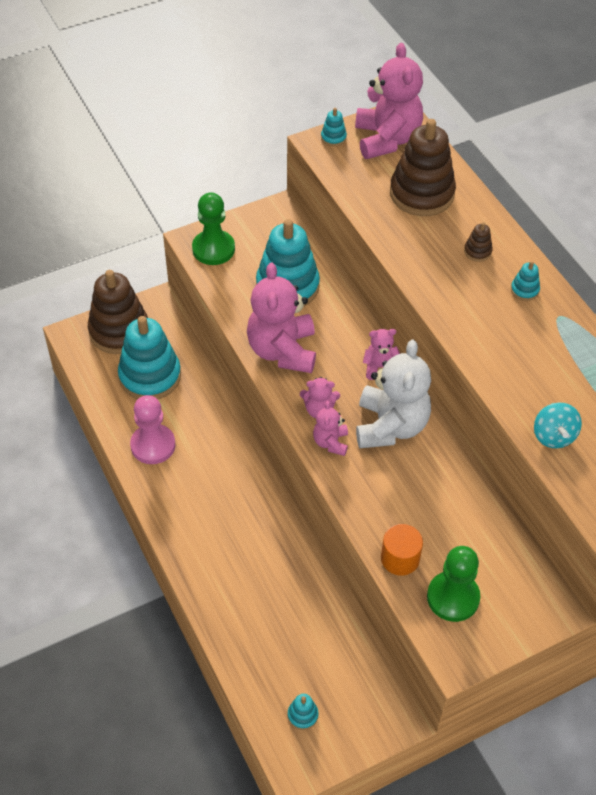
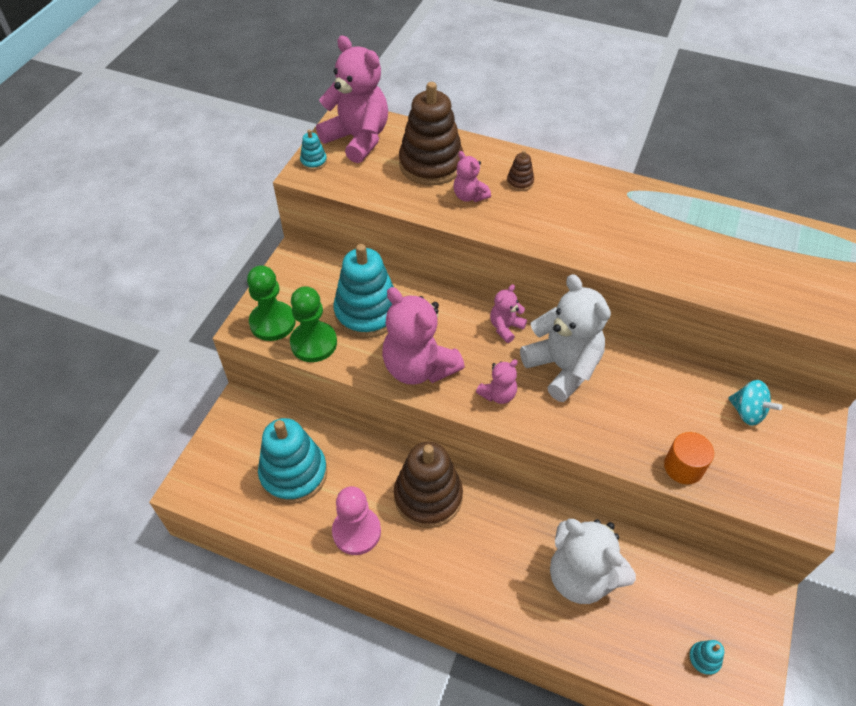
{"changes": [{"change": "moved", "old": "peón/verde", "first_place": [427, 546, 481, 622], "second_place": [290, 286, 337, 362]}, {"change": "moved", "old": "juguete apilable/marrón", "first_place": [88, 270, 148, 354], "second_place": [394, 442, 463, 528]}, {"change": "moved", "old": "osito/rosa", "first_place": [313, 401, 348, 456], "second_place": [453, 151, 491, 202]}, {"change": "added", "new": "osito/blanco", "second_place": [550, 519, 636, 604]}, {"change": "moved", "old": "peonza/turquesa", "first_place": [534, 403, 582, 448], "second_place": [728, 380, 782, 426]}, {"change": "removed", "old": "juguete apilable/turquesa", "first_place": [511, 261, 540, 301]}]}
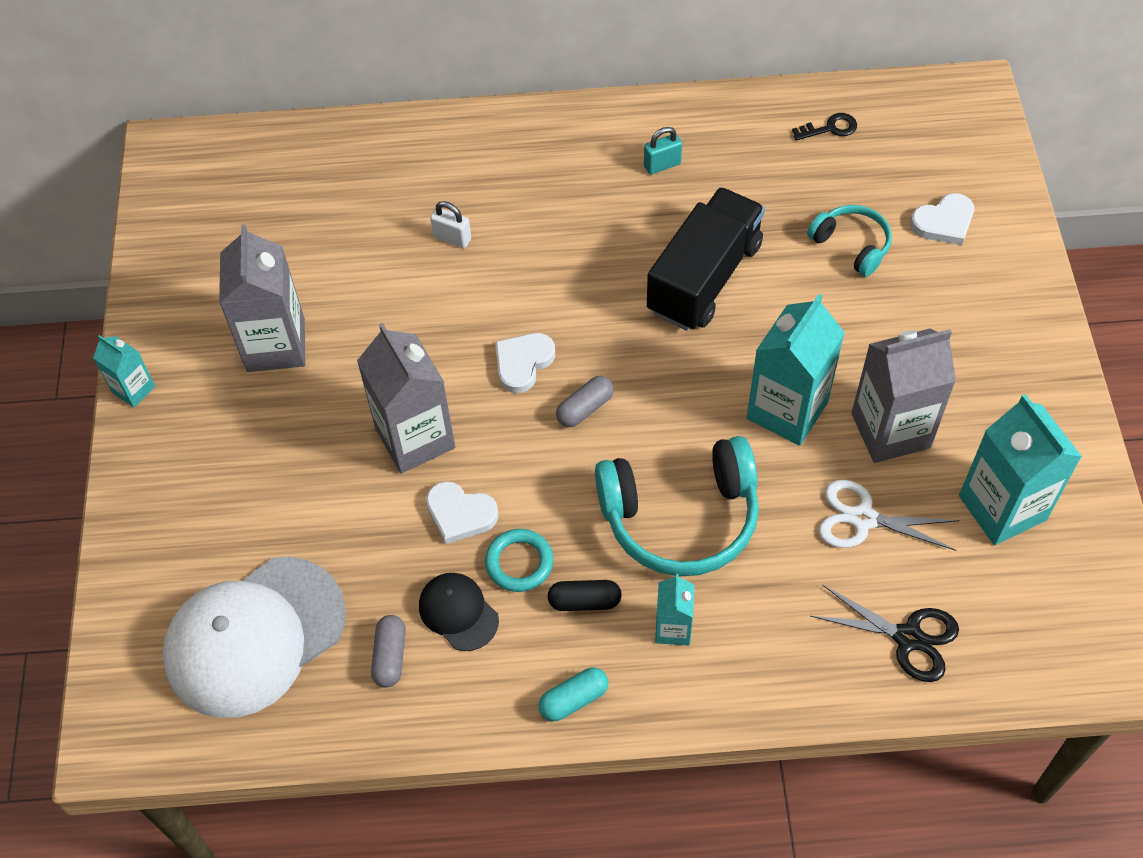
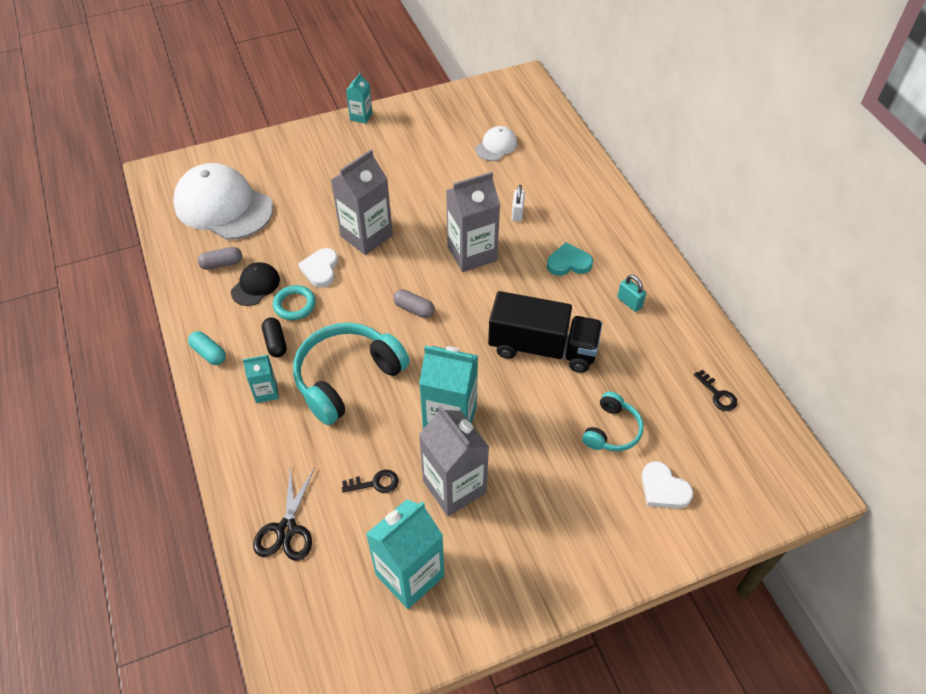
{"changes": [{"change": "turned", "old": "auriculares/turquesa", "first_place": [595, 436, 759, 576], "second_place": [293, 322, 410, 425], "degrees": 75}, {"change": "replaced", "old": "tijeras/blanco", "new": "llave/negro", "first_place": [819, 480, 960, 551], "second_place": [342, 470, 398, 493]}, {"change": "moved", "old": "cartón de leche/gris", "first_place": [219, 224, 305, 372], "second_place": [446, 172, 500, 272]}, {"change": "added", "new": "gorra/blanco", "second_place": [476, 126, 517, 161]}, {"change": "added", "new": "corazón/turquesa", "second_place": [547, 242, 593, 276]}, {"change": "removed", "old": "corazón/blanco", "first_place": [495, 333, 555, 393]}]}
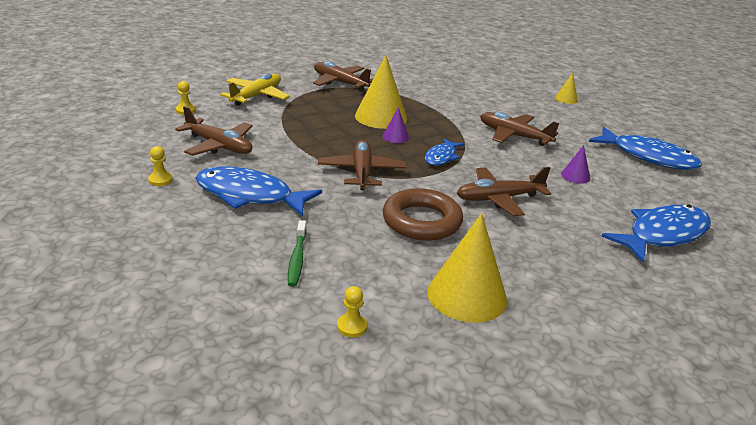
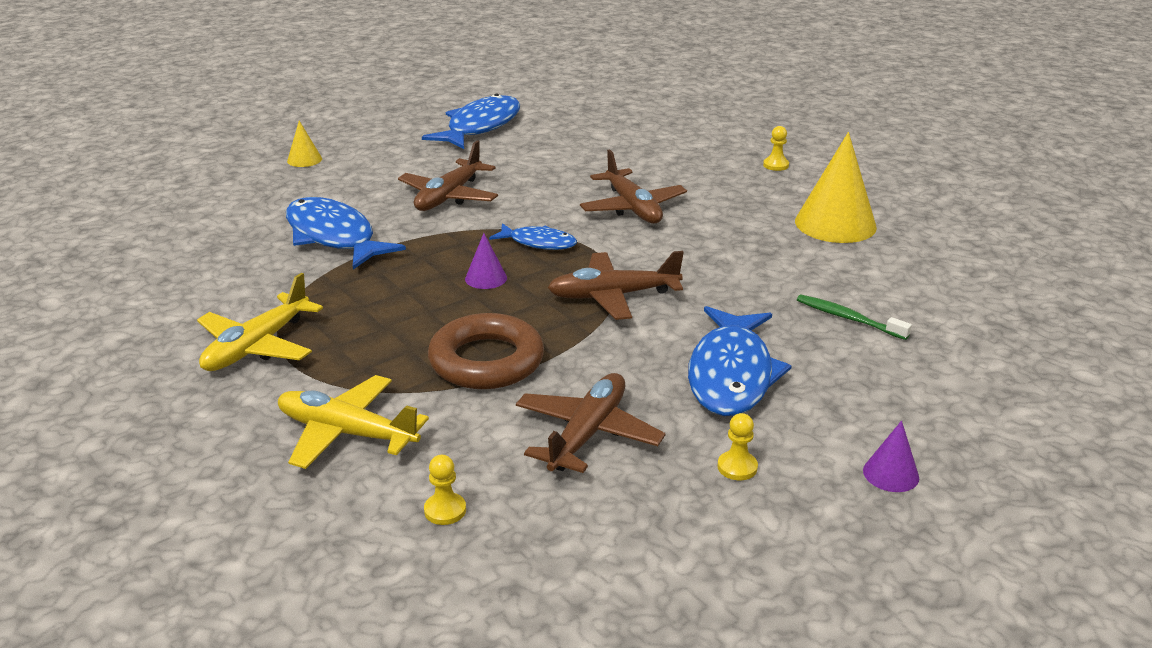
{"changes": [{"change": "recoloured", "old": "avión/marrón", "new": "avión/amarillo", "first_place": [313, 61, 373, 91], "second_place": [197, 273, 323, 371]}, {"change": "moved", "old": "pez/azul", "first_place": [602, 204, 711, 262], "second_place": [286, 197, 406, 269]}, {"change": "moved", "old": "anillo/marrón", "first_place": [383, 188, 463, 241], "second_place": [428, 313, 544, 389]}, {"change": "moved", "old": "peón/amarillo", "first_place": [337, 286, 367, 337], "second_place": [763, 126, 789, 171]}, {"change": "turned", "old": "cepillo de dientes/verde", "first_place": [288, 220, 307, 287], "second_place": [797, 295, 912, 340], "degrees": -135}, {"change": "moved", "old": "cono/morado", "first_place": [561, 145, 590, 184], "second_place": [863, 421, 919, 492]}, {"change": "removed", "old": "cono/amarillo", "first_place": [355, 55, 407, 129]}]}
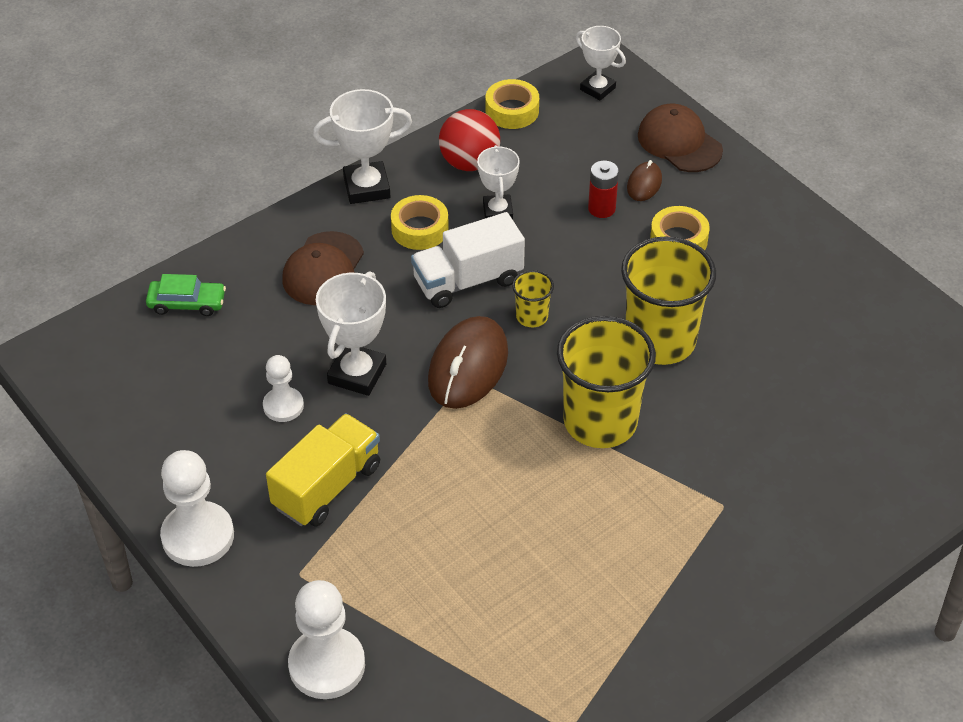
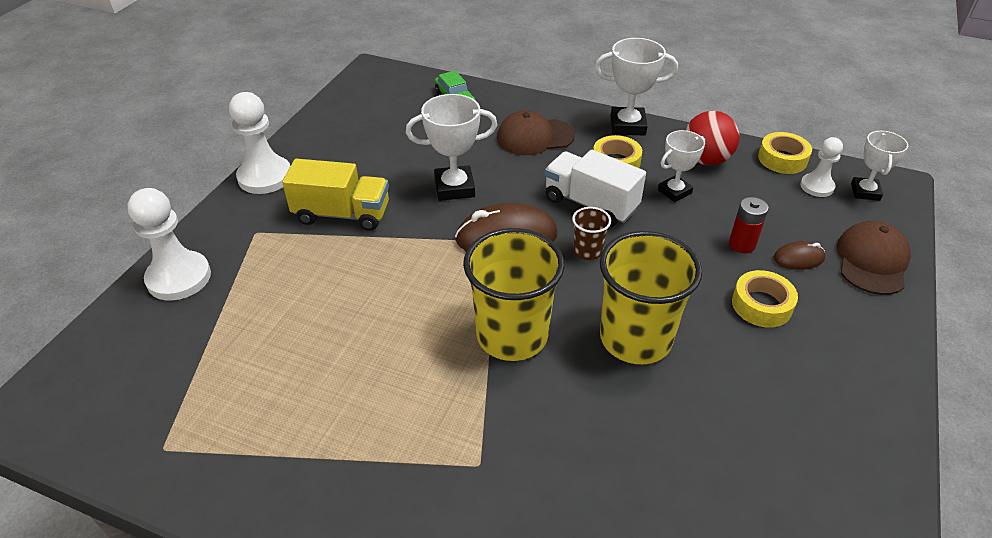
{"changes": [{"change": "recoloured", "old": "vaso/amarillo", "new": "vaso/marrón", "first_place": [512, 270, 554, 327], "second_place": [572, 207, 611, 260]}, {"change": "turned", "old": "trofeo/blanco", "first_place": [313, 89, 412, 204], "second_place": [595, 38, 678, 136], "degrees": -45}, {"change": "moved", "old": "peón/blanco", "first_place": [263, 355, 304, 422], "second_place": [800, 137, 843, 197]}]}
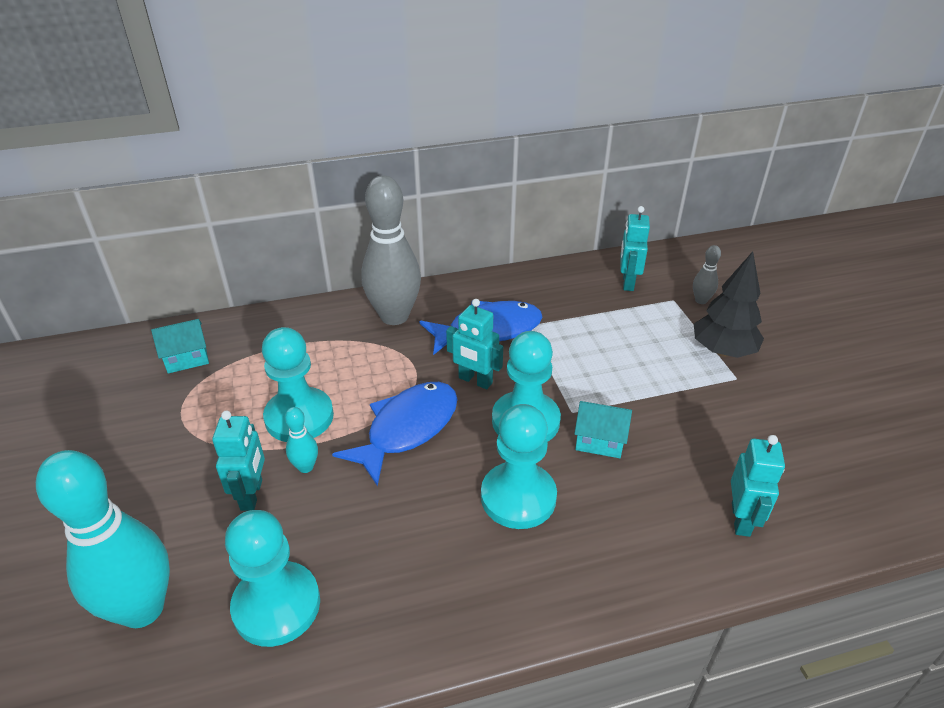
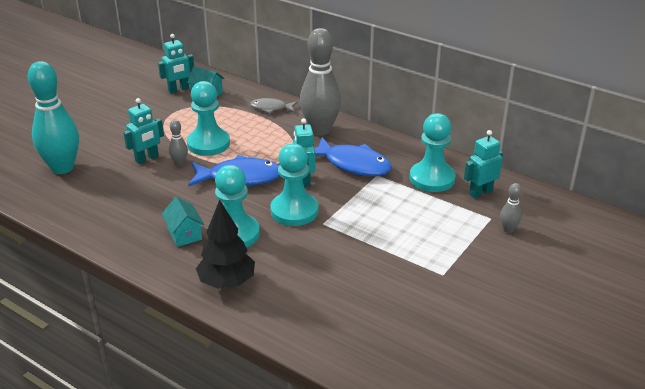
{"changes": [{"change": "moved", "old": "robot/turquesa", "first_place": [731, 435, 785, 537], "second_place": [158, 34, 194, 93]}, {"change": "moved", "old": "casa/turquesa", "first_place": [574, 401, 632, 458], "second_place": [162, 197, 204, 247]}, {"change": "recoloured", "old": "bolo/turquesa", "new": "bolo/gris", "first_place": [285, 407, 318, 473], "second_place": [169, 120, 188, 166]}, {"change": "moved", "old": "árbol/negro", "first_place": [694, 251, 764, 358], "second_place": [196, 200, 255, 289]}, {"change": "added", "new": "pez/gris", "second_place": [250, 98, 297, 114]}, {"change": "moved", "old": "peón/turquesa", "first_place": [225, 510, 320, 647], "second_place": [410, 113, 456, 192]}]}
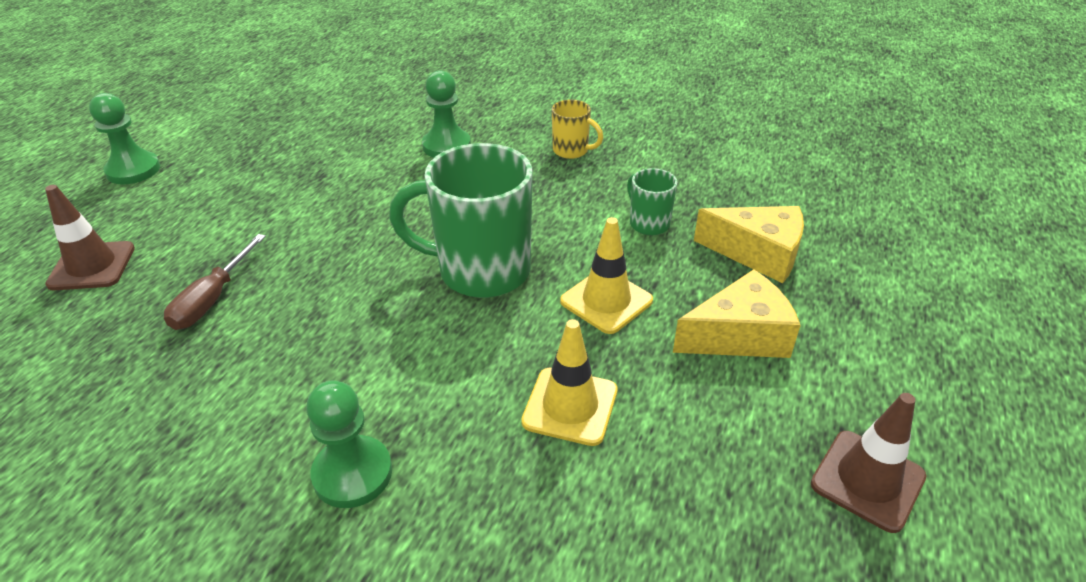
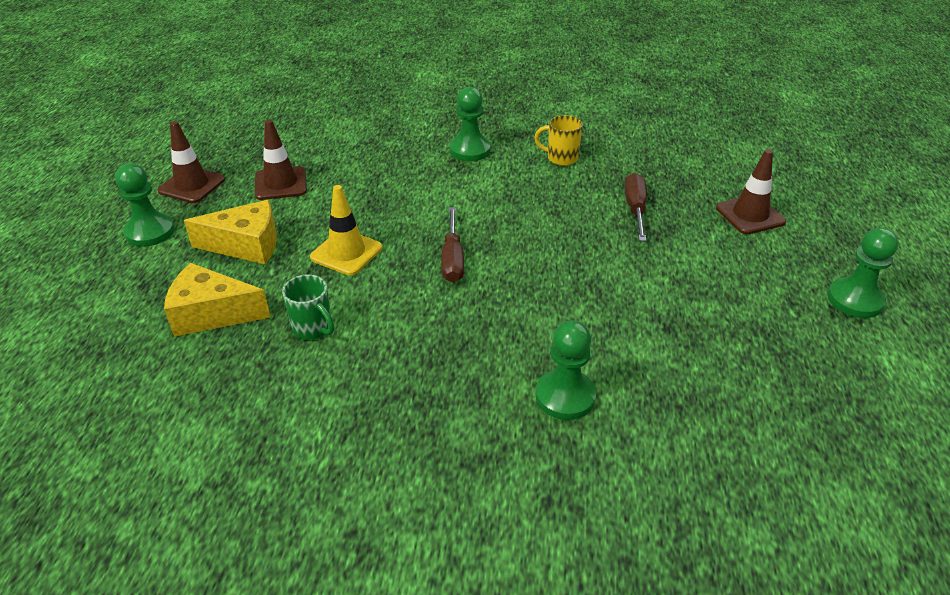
{"changes": [{"change": "added", "new": "peón/verde", "second_place": [115, 163, 175, 247]}, {"change": "turned", "old": "queso/amarillo", "first_place": [673, 269, 801, 358], "second_place": [184, 200, 277, 264], "degrees": -150}, {"change": "added", "new": "cono de tráfico/marrón", "second_place": [255, 120, 307, 200]}, {"change": "replaced", "old": "taza/verde", "new": "destornillador/marrón", "first_place": [389, 143, 532, 298], "second_place": [441, 207, 464, 283]}, {"change": "moved", "old": "taza/amarillo", "first_place": [552, 99, 603, 159], "second_place": [534, 115, 583, 166]}, {"change": "removed", "old": "cono de tráfico/amarillo", "first_place": [521, 319, 618, 446]}]}
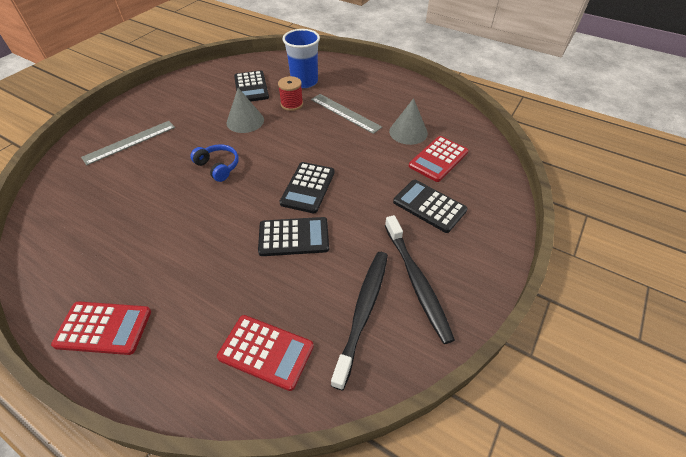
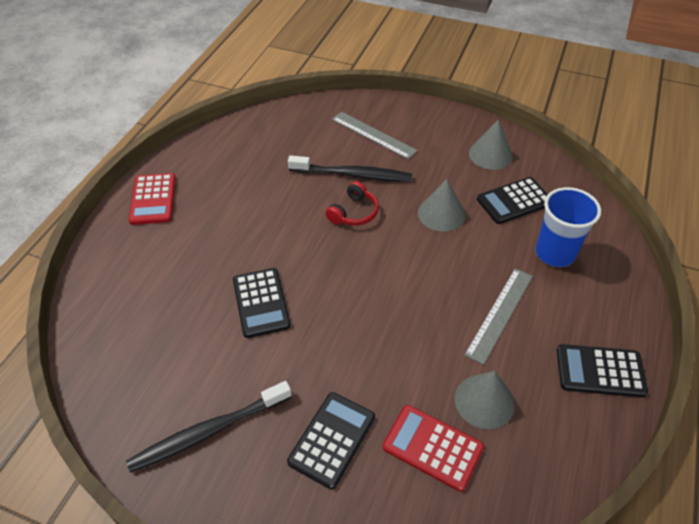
{"changes": [{"change": "moved", "old": "cepillo de dientes/negro", "first_place": [331, 252, 388, 391], "second_place": [288, 155, 412, 182]}, {"change": "recoloured", "old": "auriculares/azul", "new": "auriculares/rojo", "first_place": [190, 144, 239, 182], "second_place": [326, 181, 379, 226]}, {"change": "added", "new": "cono/gris", "second_place": [469, 119, 513, 170]}, {"change": "moved", "old": "calculadora/negro", "first_place": [279, 162, 335, 213], "second_place": [557, 344, 648, 398]}, {"change": "removed", "old": "calculadora/rojo", "first_place": [217, 315, 314, 391]}, {"change": "removed", "old": "carrete/rojo", "first_place": [278, 76, 303, 111]}]}
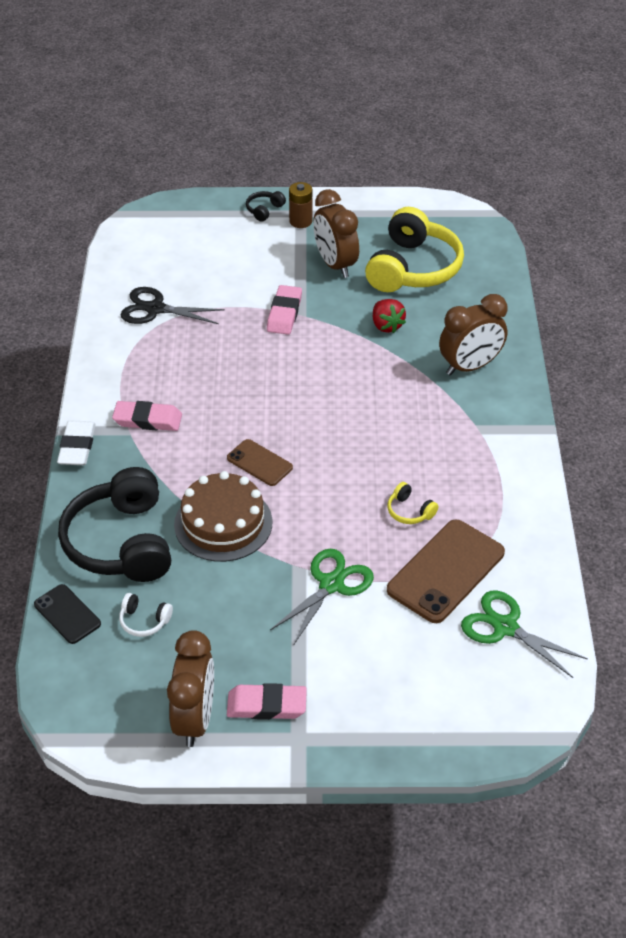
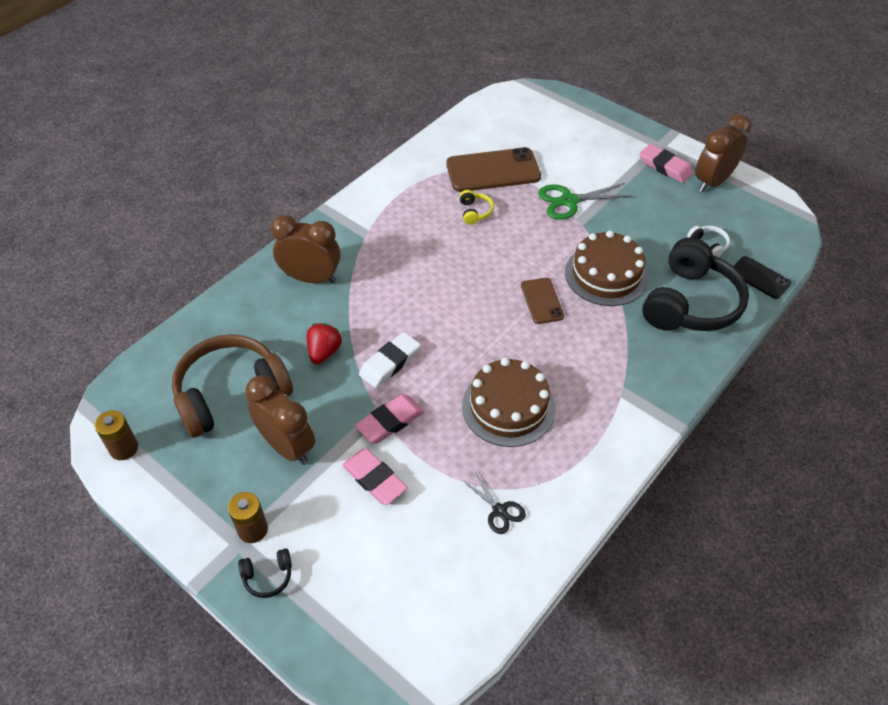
{"changes": [{"change": "added", "new": "pila/marrón", "second_place": [95, 410, 138, 460]}, {"change": "recoloured", "old": "auriculares/amarillo", "new": "auriculares/marrón", "first_place": [365, 207, 464, 292], "second_place": [172, 334, 293, 438]}, {"change": "turned", "old": "despertador/marrón", "first_place": [313, 189, 359, 278], "second_place": [245, 375, 315, 465], "degrees": -60}, {"change": "moved", "old": "goma de borrar/rosa", "first_place": [112, 401, 182, 431], "second_place": [342, 449, 408, 505]}, {"change": "moved", "old": "goma de borrar/blanco", "first_place": [57, 420, 96, 465], "second_place": [359, 332, 421, 388]}, {"change": "added", "new": "tarta/marrón", "second_place": [462, 358, 556, 447]}, {"change": "resized", "old": "tijeras/negro", "first_place": [120, 287, 225, 324], "second_place": [462, 473, 526, 534], "factor": 0.6}, {"change": "turned", "old": "móvil/negro", "first_place": [34, 584, 101, 644], "second_place": [734, 256, 791, 299], "degrees": -45}, {"change": "removed", "old": "tijeras/verde", "first_place": [461, 591, 588, 678]}]}
